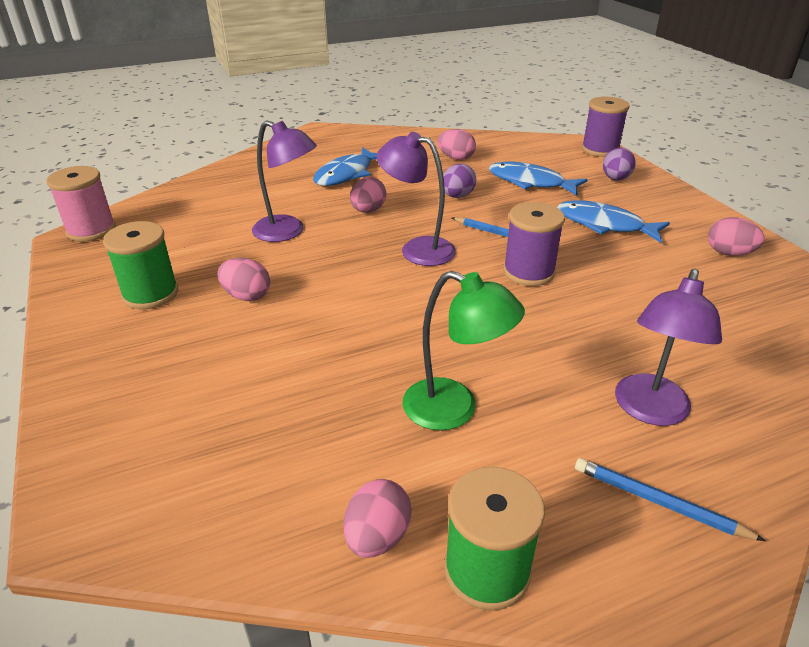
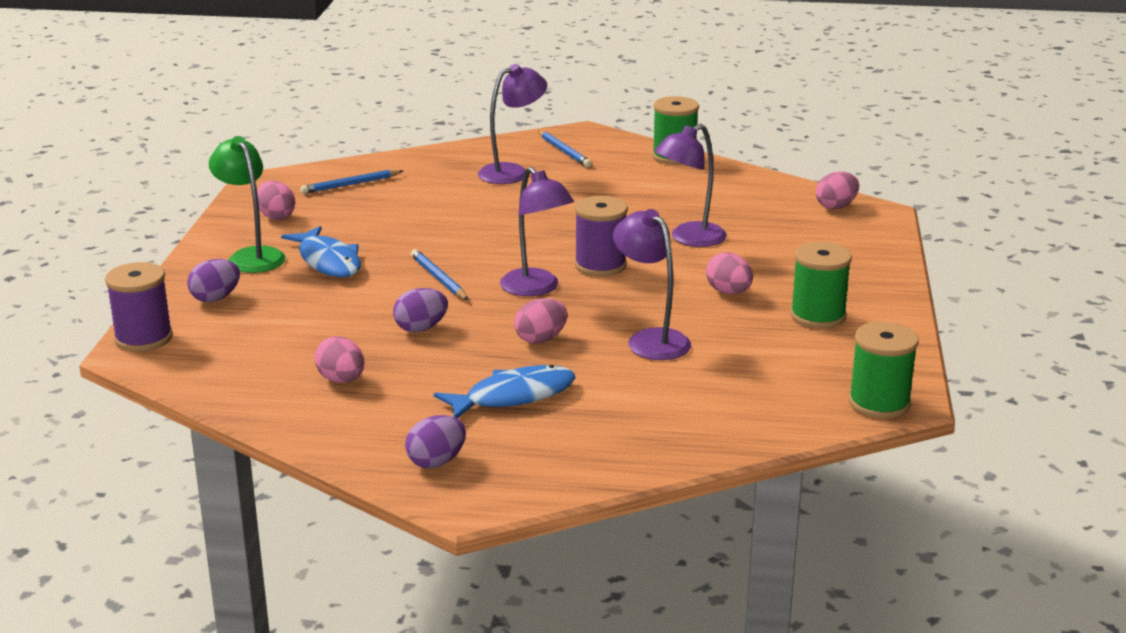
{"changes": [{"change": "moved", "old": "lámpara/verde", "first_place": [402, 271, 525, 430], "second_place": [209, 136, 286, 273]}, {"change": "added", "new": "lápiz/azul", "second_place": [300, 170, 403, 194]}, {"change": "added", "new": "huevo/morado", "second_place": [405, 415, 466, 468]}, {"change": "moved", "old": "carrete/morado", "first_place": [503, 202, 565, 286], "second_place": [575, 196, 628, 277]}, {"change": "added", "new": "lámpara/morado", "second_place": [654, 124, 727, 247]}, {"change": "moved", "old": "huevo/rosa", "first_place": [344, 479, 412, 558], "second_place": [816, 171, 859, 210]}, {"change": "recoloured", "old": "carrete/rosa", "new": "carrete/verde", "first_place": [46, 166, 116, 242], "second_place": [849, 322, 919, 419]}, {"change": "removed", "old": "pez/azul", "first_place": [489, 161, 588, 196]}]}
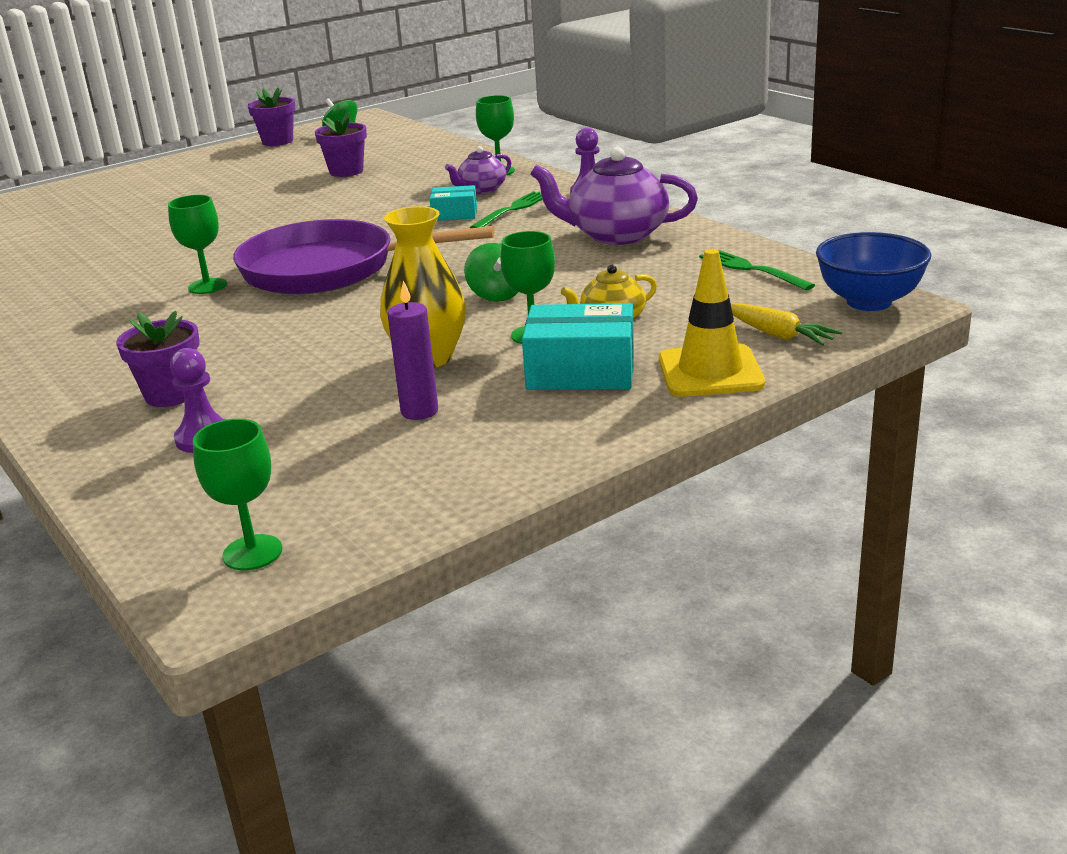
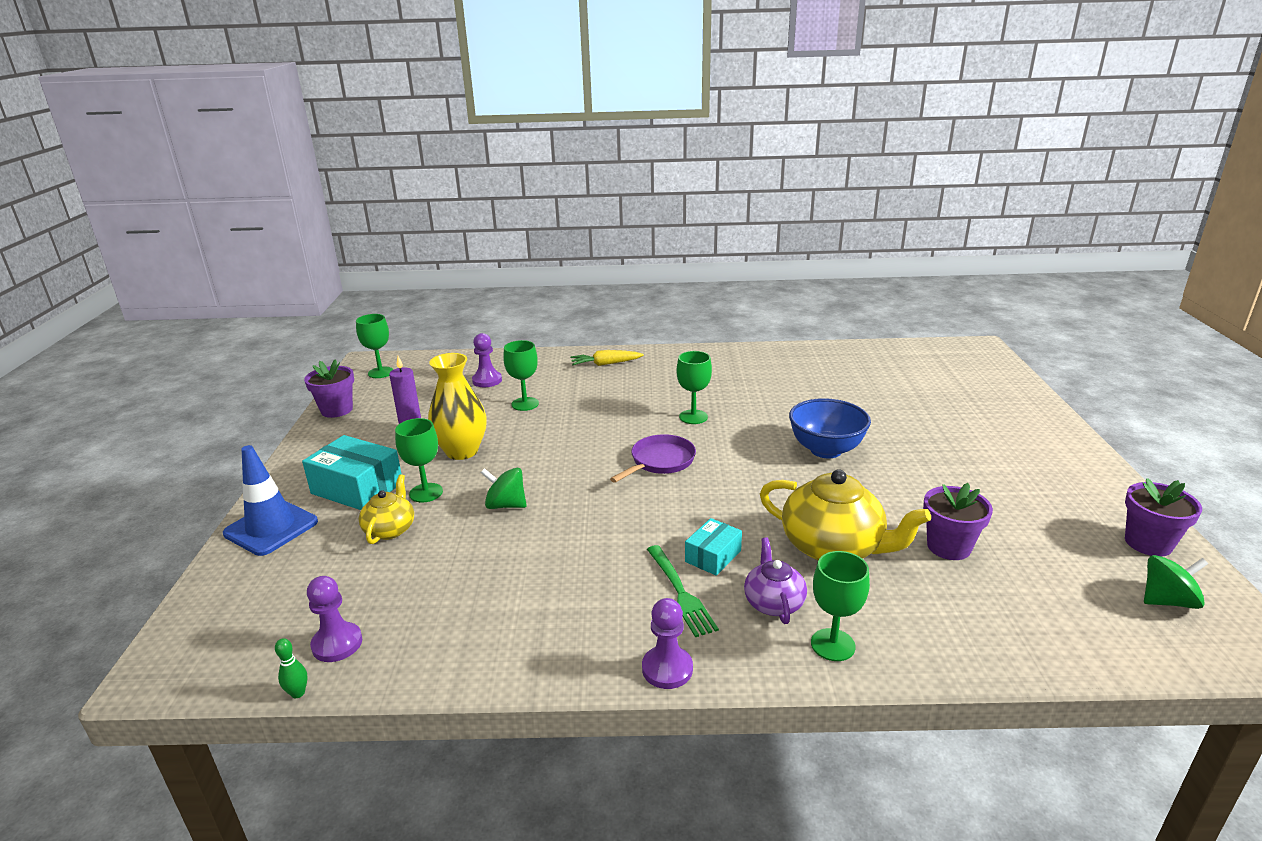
{"changes": [{"change": "recoloured", "old": "cono de tráfico/amarillo", "new": "cono de tráfico/azul", "first_place": [659, 249, 765, 397], "second_place": [223, 445, 318, 556]}, {"change": "added", "new": "bolo/verde", "second_place": [275, 638, 308, 698]}, {"change": "turned", "old": "caja/turquesa", "first_place": [522, 303, 634, 390], "second_place": [302, 435, 402, 510], "degrees": 75}, {"change": "moved", "old": "maceta/morado", "first_place": [116, 310, 200, 407], "second_place": [304, 359, 354, 418]}, {"change": "replaced", "old": "tenedor/verde", "new": "peón/morado", "first_place": [699, 250, 815, 291], "second_place": [307, 576, 362, 662]}, {"change": "added", "new": "copa/verde", "second_place": [503, 340, 539, 411]}, {"change": "moved", "old": "zanahoria/amarillo", "first_place": [731, 303, 842, 346], "second_place": [570, 350, 644, 366]}, {"change": "resized", "old": "sartén/morado", "first_place": [233, 219, 494, 294], "second_place": [610, 434, 696, 483], "factor": 0.5}, {"change": "added", "new": "tetera/amarillo", "second_place": [760, 469, 931, 560]}, {"change": "moved", "old": "cuenco/azul", "first_place": [816, 232, 931, 311], "second_place": [789, 398, 871, 458]}, {"change": "removed", "old": "tetera/morado", "first_place": [530, 147, 698, 245]}]}
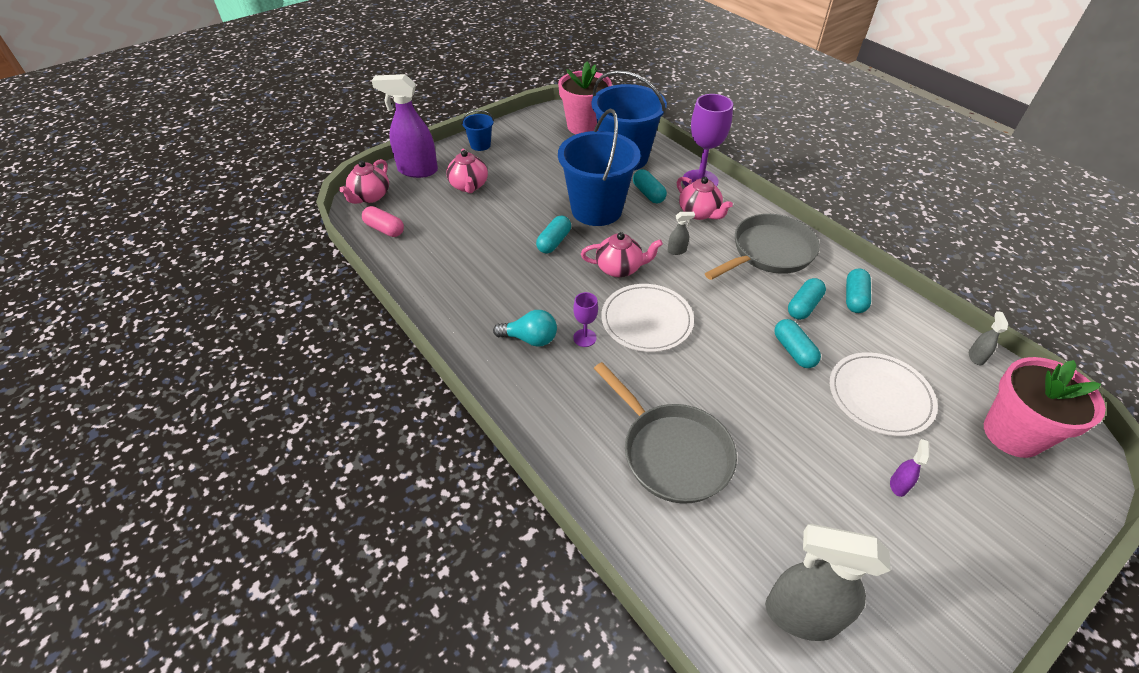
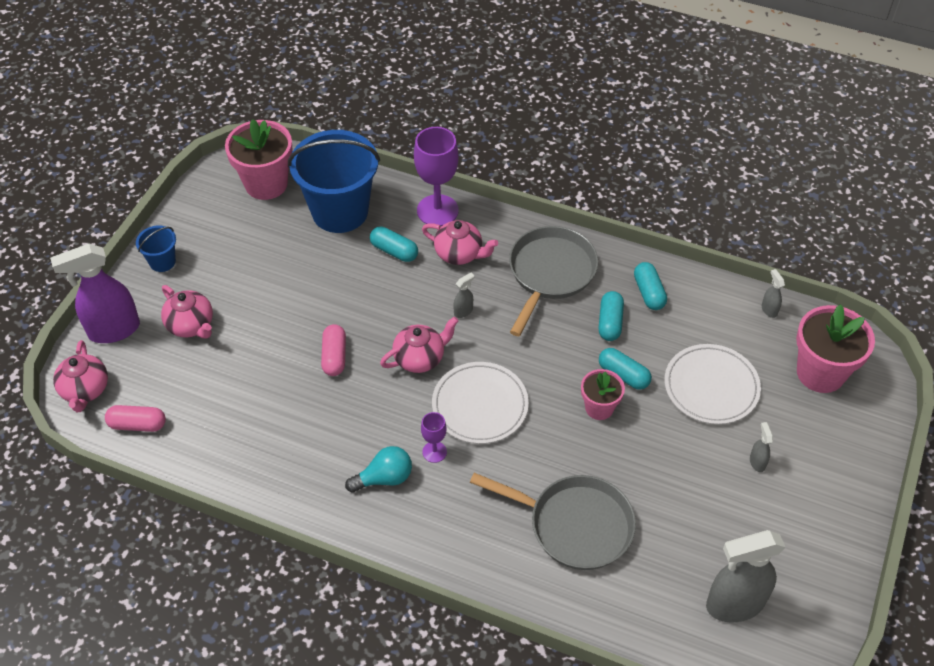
{"changes": [{"change": "recoloured", "old": "cápsula/turquesa", "new": "cápsula/rosa", "first_place": [536, 215, 571, 254], "second_place": [321, 324, 346, 376]}, {"change": "added", "new": "maceta/rosa", "second_place": [581, 369, 625, 420]}, {"change": "recoloured", "old": "pulverizador/morado", "new": "pulverizador/gris", "first_place": [890, 439, 930, 497], "second_place": [750, 422, 773, 472]}, {"change": "removed", "old": "balde/azul", "first_place": [558, 109, 641, 226]}]}
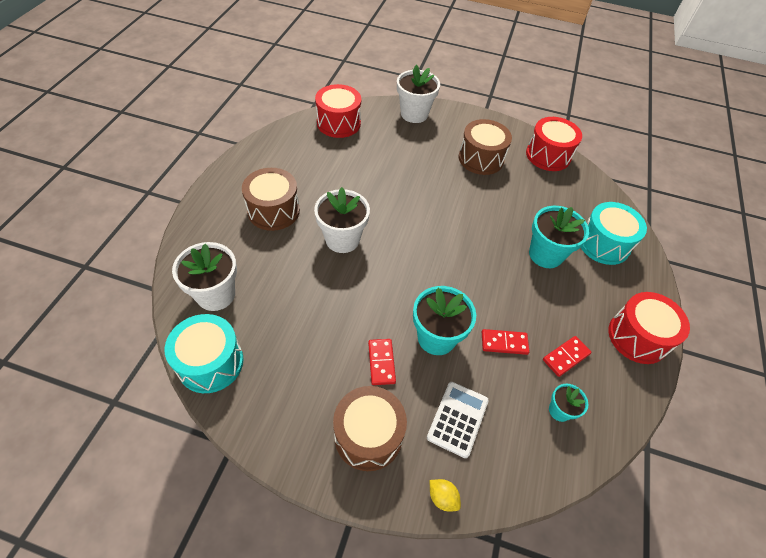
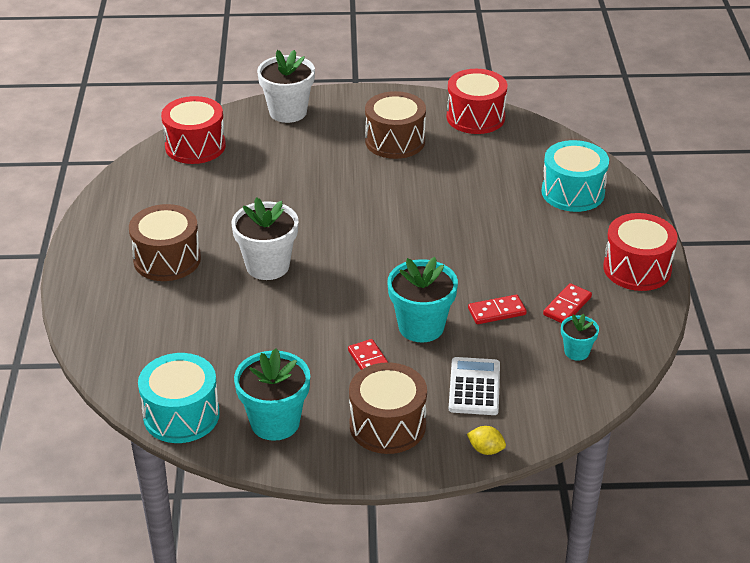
{"changes": [{"change": "moved", "old": "maceta/turquesa", "first_place": [529, 206, 589, 268], "second_place": [234, 348, 310, 441]}, {"change": "removed", "old": "maceta/blanco", "first_place": [172, 242, 237, 311]}]}
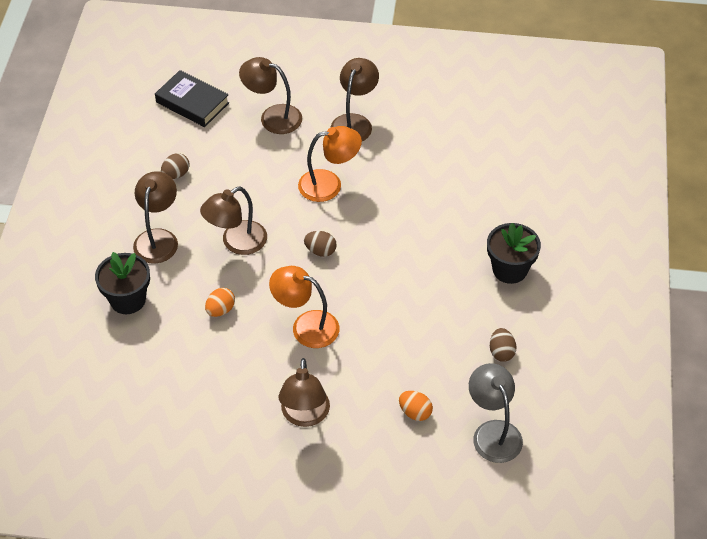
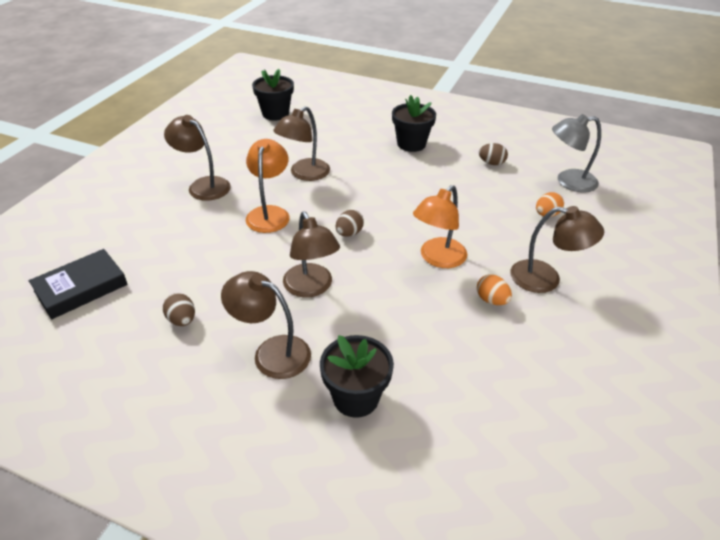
{"changes": [{"change": "added", "new": "maceta/negro", "second_place": [252, 69, 294, 121]}, {"change": "moved", "old": "lámpara/marrón", "first_place": [239, 57, 302, 134], "second_place": [273, 106, 330, 181]}, {"change": "moved", "old": "huevo/naranja", "first_place": [205, 288, 235, 317], "second_place": [477, 274, 512, 305]}]}
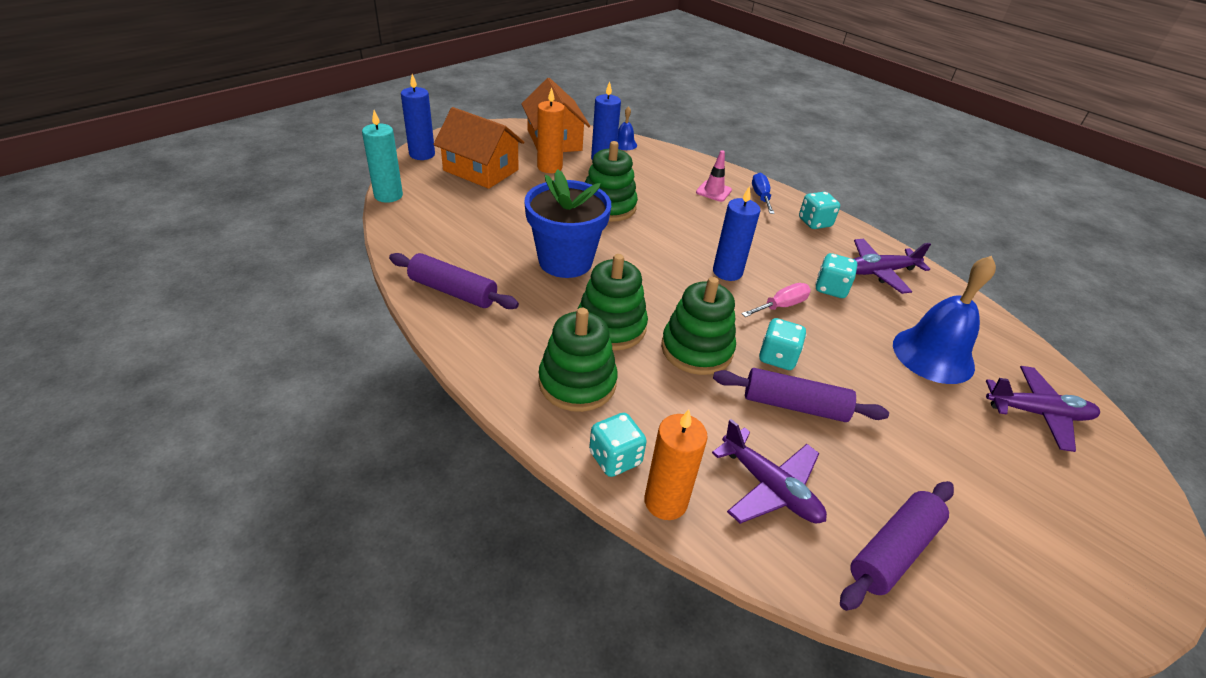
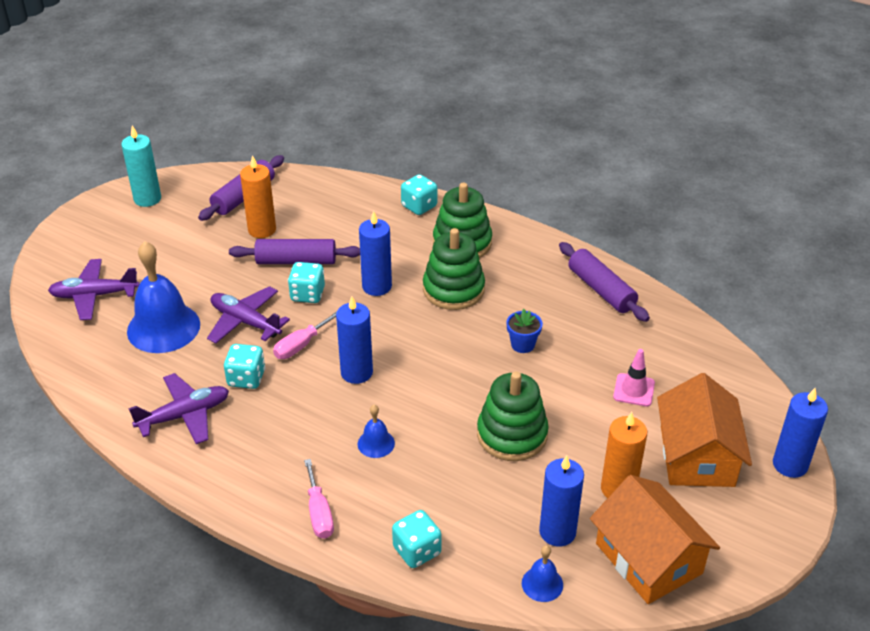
{"changes": [{"change": "moved", "old": "vela/turquesa", "first_place": [362, 110, 403, 203], "second_place": [122, 126, 161, 207]}, {"change": "moved", "old": "avión/morado", "first_place": [712, 419, 827, 524], "second_place": [207, 286, 290, 343]}, {"change": "moved", "old": "vela/naranja", "first_place": [644, 410, 708, 520], "second_place": [240, 155, 276, 238]}, {"change": "recoloured", "old": "destornillador/azul", "new": "destornillador/rosa", "first_place": [752, 173, 775, 214], "second_place": [304, 459, 334, 539]}, {"change": "added", "new": "campana/azul", "second_place": [358, 405, 395, 458]}, {"change": "replaced", "old": "juguete apilable/verde", "new": "vela/azul", "first_place": [661, 277, 736, 375], "second_place": [359, 211, 392, 296]}, {"change": "moved", "old": "dado/turquesa", "first_place": [799, 192, 840, 229], "second_place": [392, 510, 442, 568]}, {"change": "resized", "old": "maceta/azul", "first_place": [524, 169, 611, 278], "second_place": [506, 309, 543, 353], "factor": 0.43}, {"change": "turned", "old": "rodillo/morado", "first_place": [389, 253, 519, 309], "second_place": [559, 242, 650, 322], "degrees": 45}, {"change": "moved", "old": "cono de tráfico/rosa", "first_place": [696, 150, 732, 202], "second_place": [613, 349, 655, 406]}, {"change": "turned", "old": "casa/naranja", "first_place": [433, 107, 524, 189], "second_place": [657, 373, 752, 487], "degrees": 75}]}
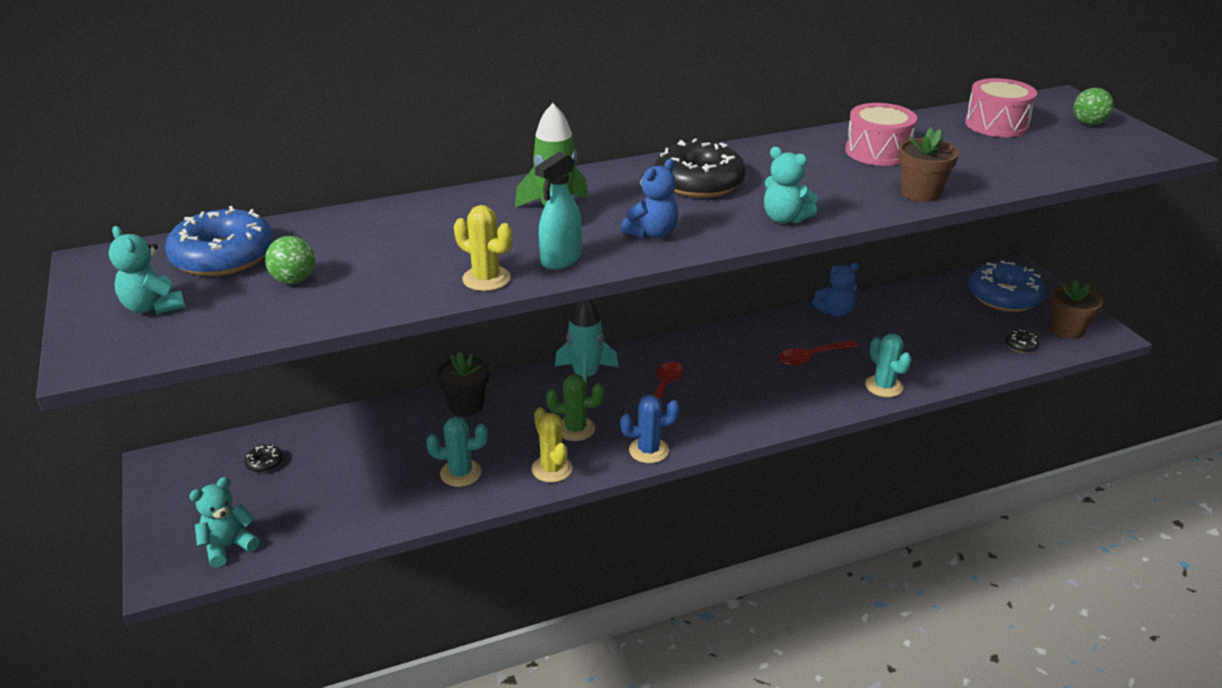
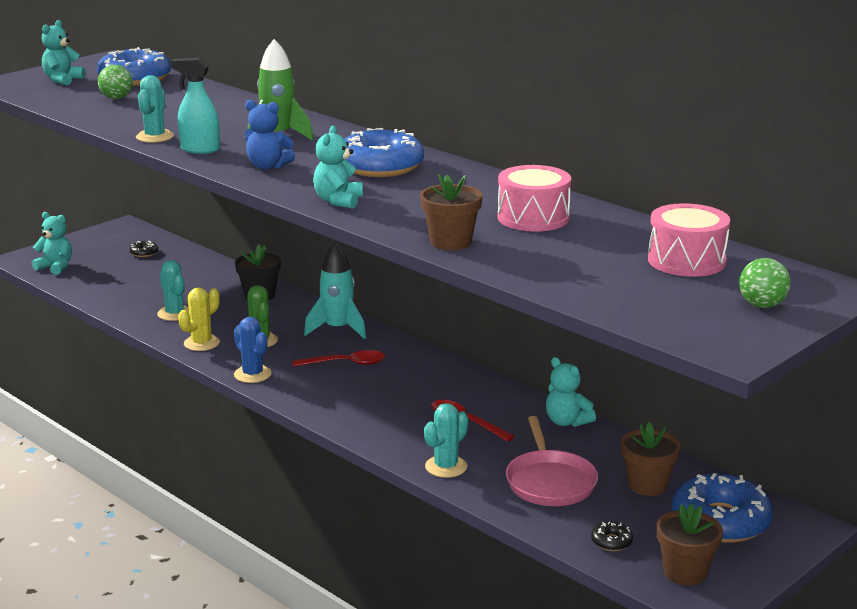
{"changes": [{"change": "recoloured", "old": "cactus/amarillo", "new": "cactus/turquesa", "first_place": [454, 205, 513, 291], "second_place": [136, 75, 174, 143]}, {"change": "recoloured", "old": "rosquilla/negro", "new": "rosquilla/azul", "first_place": [655, 139, 746, 198], "second_place": [344, 128, 424, 177]}, {"change": "added", "new": "sartén/rosa", "second_place": [506, 416, 598, 506]}, {"change": "recoloured", "old": "osito/azul", "new": "osito/turquesa", "first_place": [812, 262, 859, 317], "second_place": [546, 357, 596, 427]}, {"change": "added", "new": "maceta/marrón", "second_place": [621, 422, 681, 496]}]}
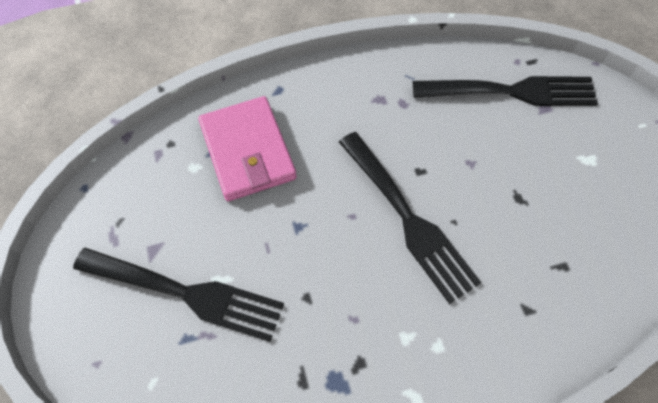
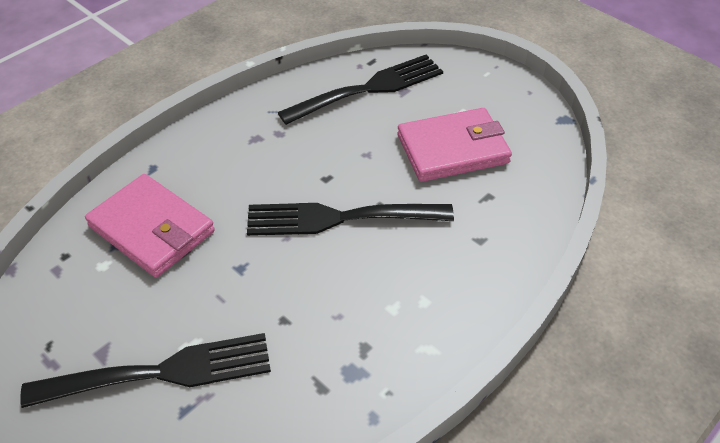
{"changes": [{"change": "turned", "old": "tenedor/negro", "first_place": [339, 132, 481, 304], "second_place": [247, 203, 454, 236], "degrees": 150}, {"change": "added", "new": "cartera/rosa", "second_place": [397, 108, 512, 182]}]}
